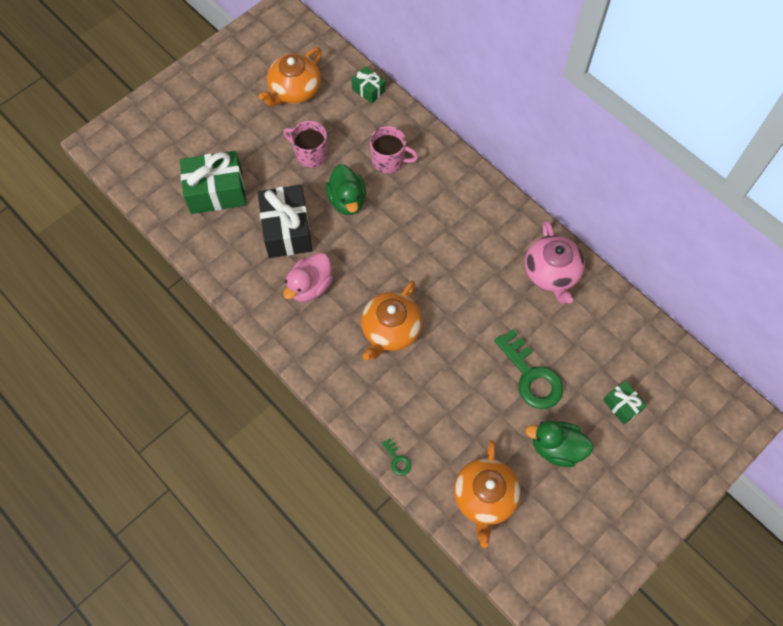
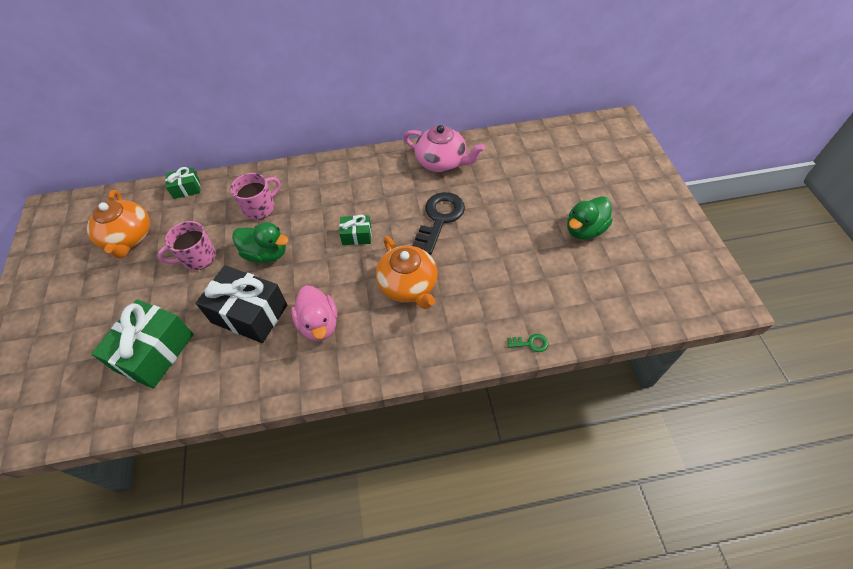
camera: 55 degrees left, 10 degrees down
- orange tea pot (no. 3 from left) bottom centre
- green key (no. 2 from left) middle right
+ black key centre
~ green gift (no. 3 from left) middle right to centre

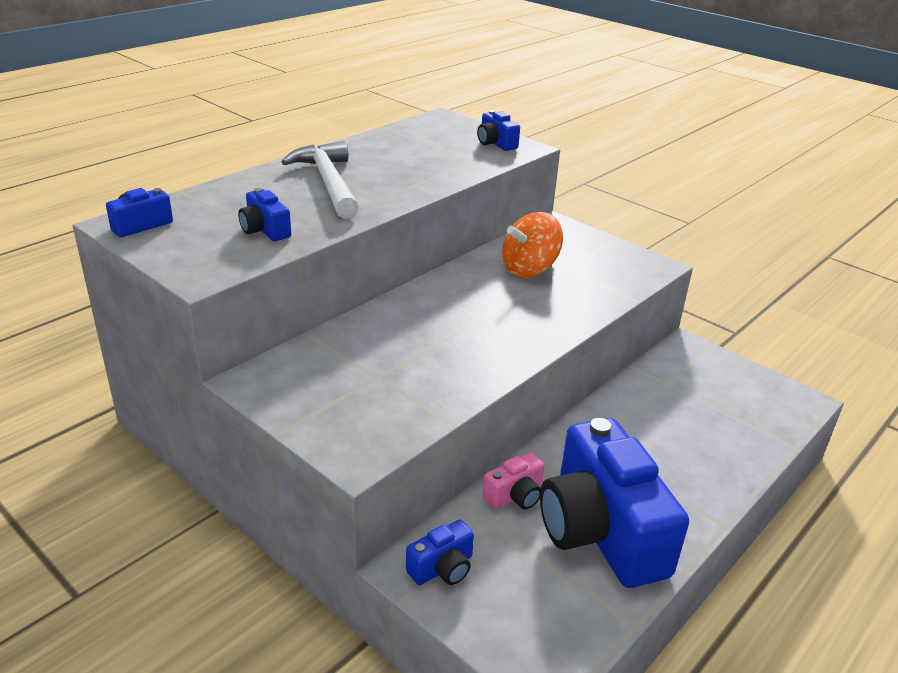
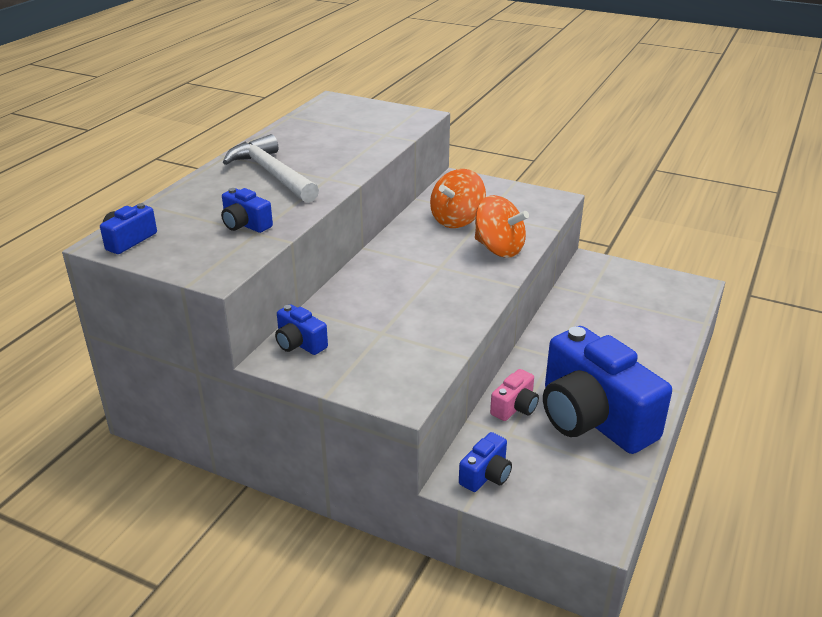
camera: 15 degrees left, 0 degrees up
+ orange whirligig (no. 2 from left) centre
~ cobalt photo camera (no. 4 from left in the first image) top centre to cobalt photo camera (no. 3 from left) centre

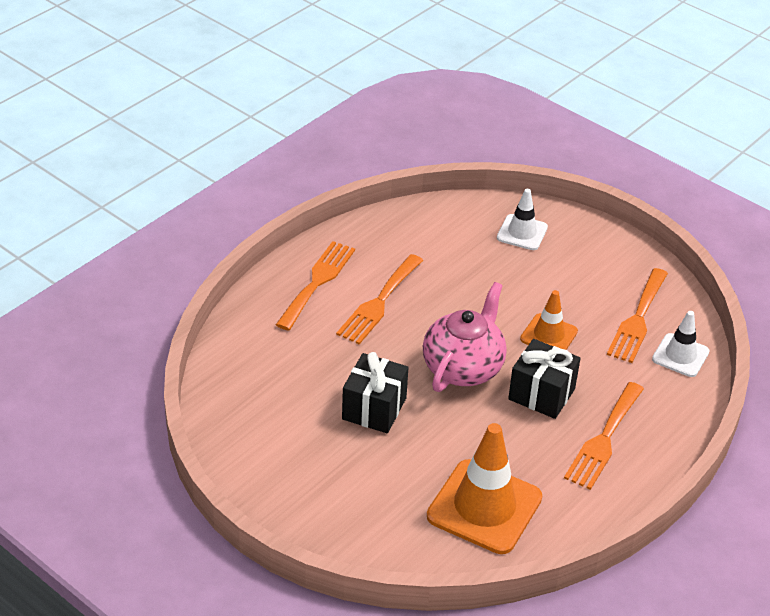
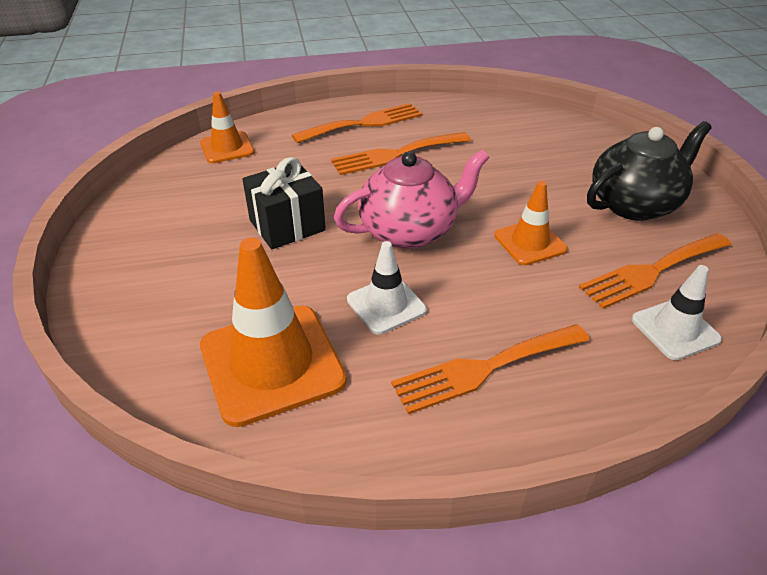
camera: 40 degrees right, 0 degrees up
- black gift (no. 2 from left) middle right
+ orange road cone (no. 1 from left) top left
+ black tea pot top right
~ white road cone (no. 1 from left) middle right to centre

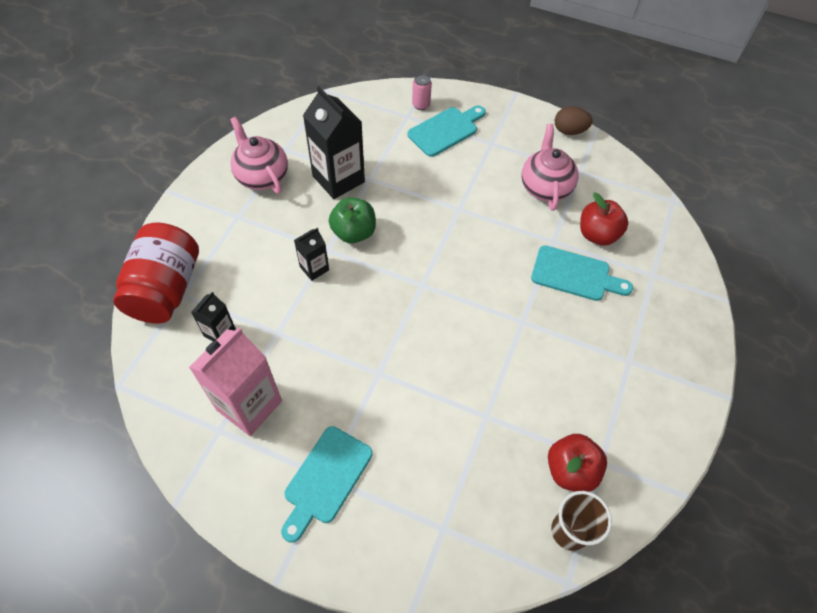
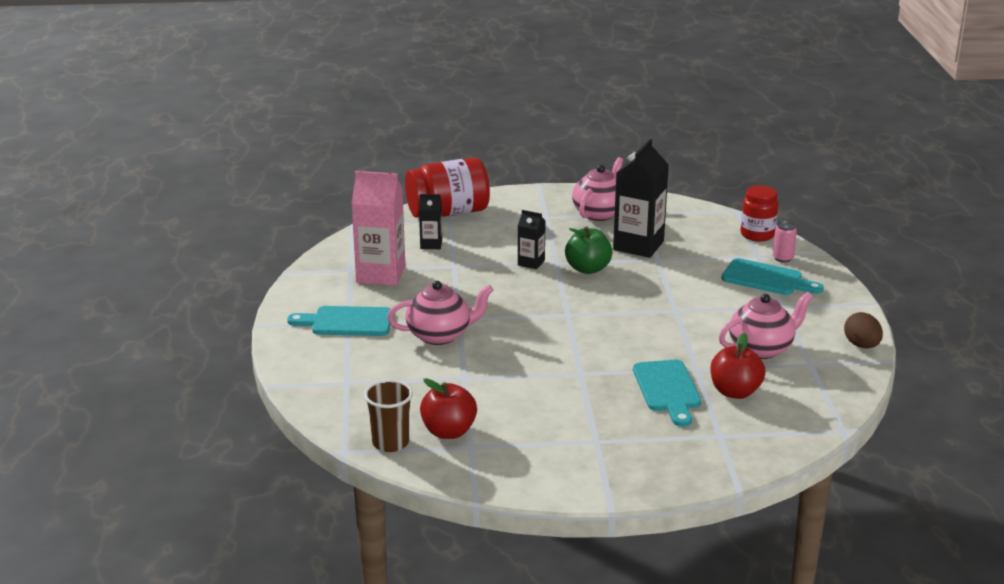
camera: 65 degrees right, 30 degrees down
+ rosy tea pot (no. 1 from left) centre
+ red jar (no. 2 from left) middle right

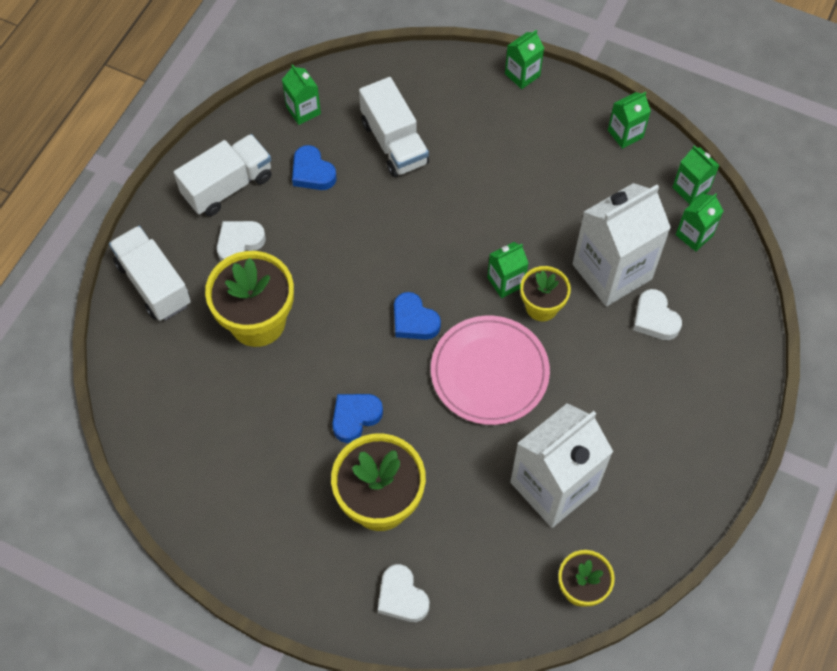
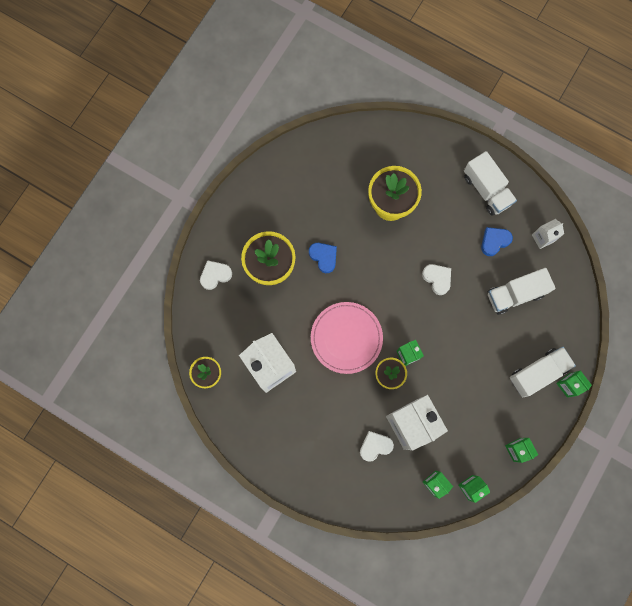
camera: 95 degrees right, 15 degrees up
- cobalt love heart (no. 3 from left) centre
~ white lorry (no. 1 from left in the first image) middle left to white lorry (no. 3 from left) middle right
~ white love heart (no. 1 from left in the first image) middle left to white love heart (no. 3 from left) middle right
~ green carton (no. 1 from left) top centre to white carton (no. 3 from left) middle right

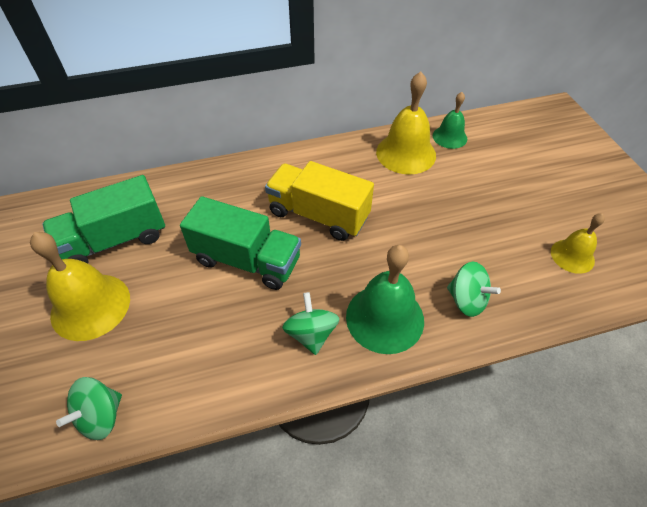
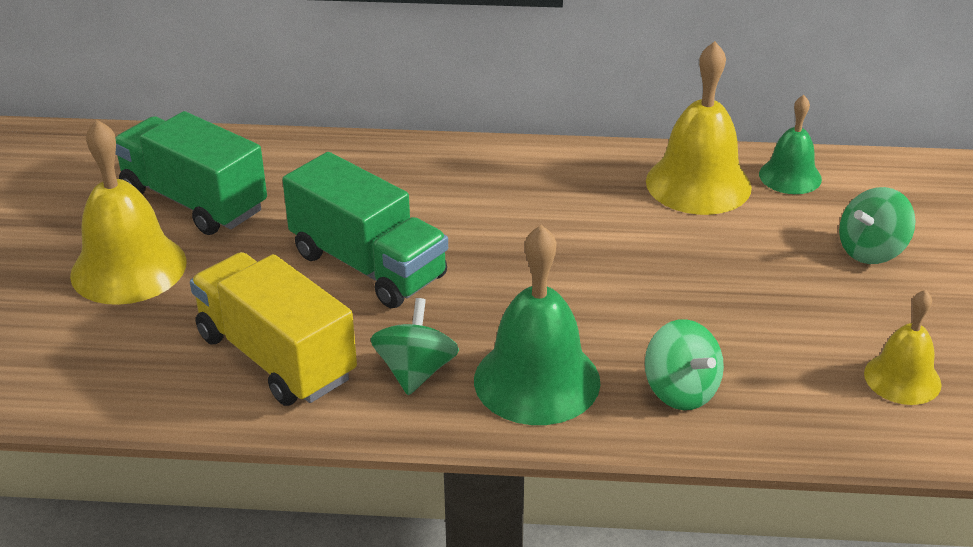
camera: 20 degrees right, 15 degrees down
~ green whirligig (no. 1 from left in the first image) bottom left to green whirligig (no. 3 from left) middle right
~ golden lorry centre to middle left
~ green lorry (no. 1 from left) middle left = top left 45 degrees clockwise

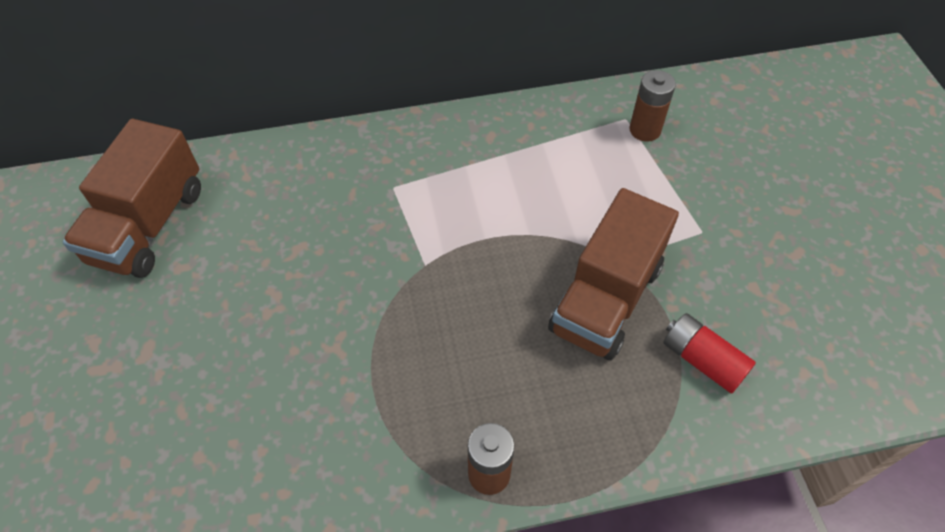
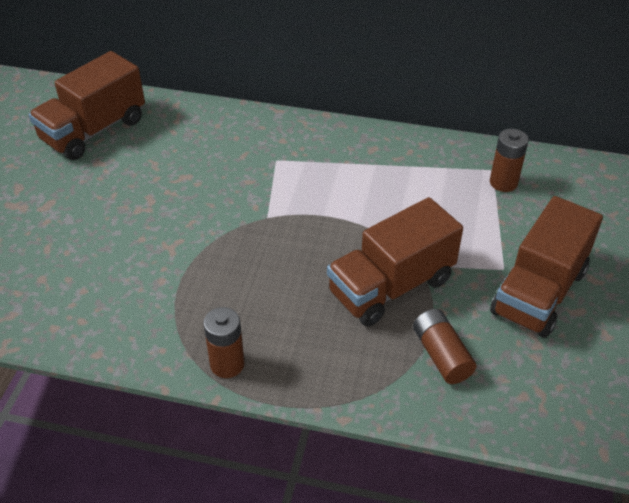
camera: 25 degrees right, 10 degrees down
+ brown lorry (no. 3 from left) middle right
~ red power cell middle right to brown power cell (no. 2 from left) bottom right

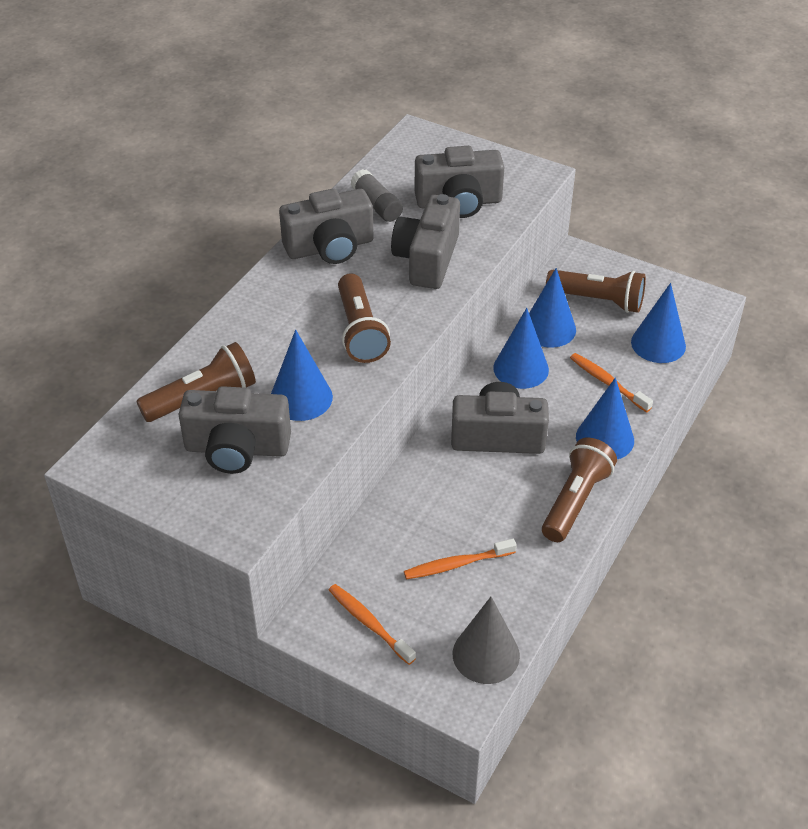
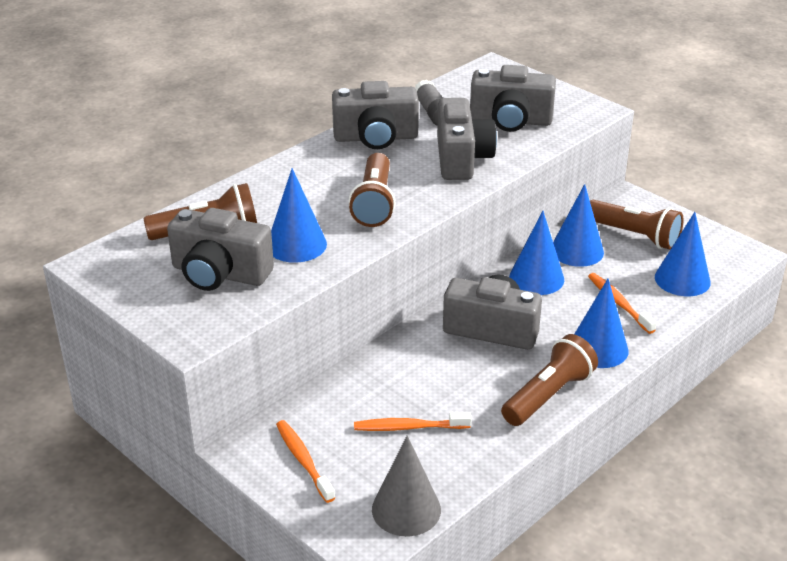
camera: 15 degrees right, 10 degrees down
~ gray photo camera (no. 3 from left) top centre = top centre 150 degrees clockwise

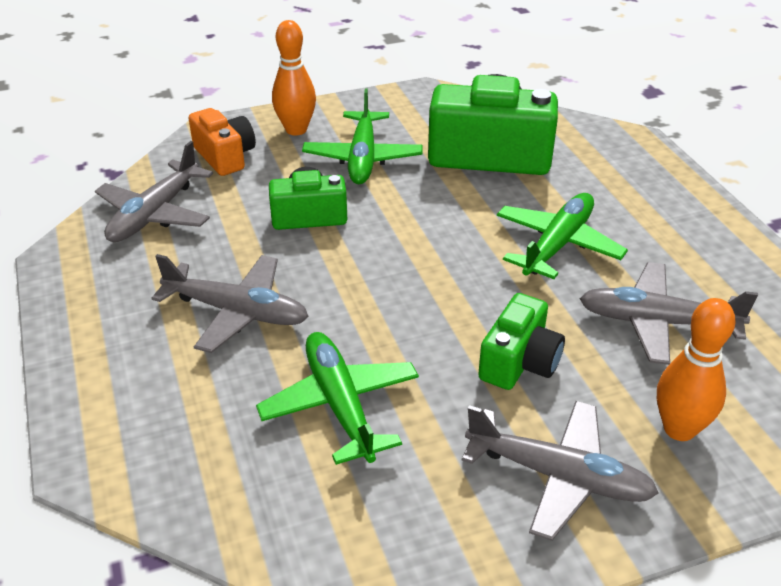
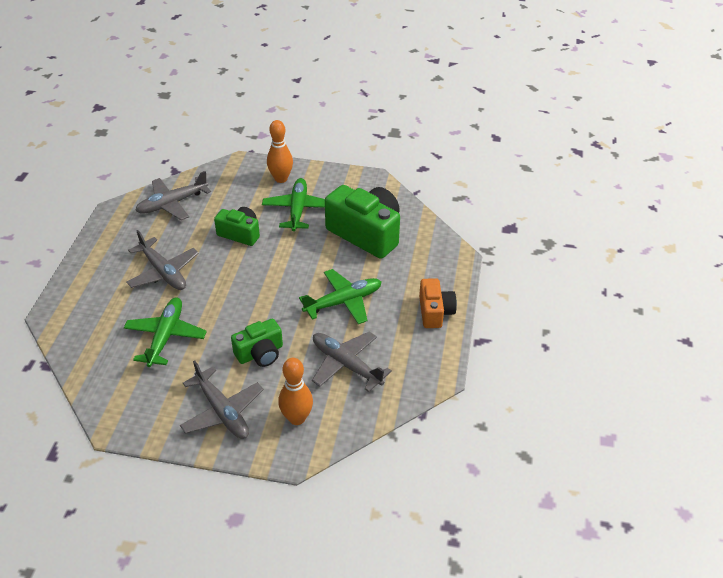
camera: 30 degrees right, 5 degrees up
~ orange photo camera top left to centre
~ green aeroplane (no. 2 from left) top centre = centre 150 degrees clockwise

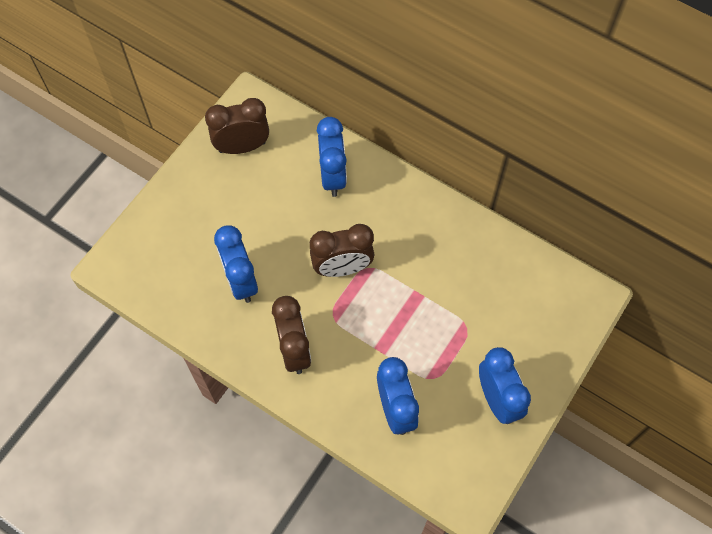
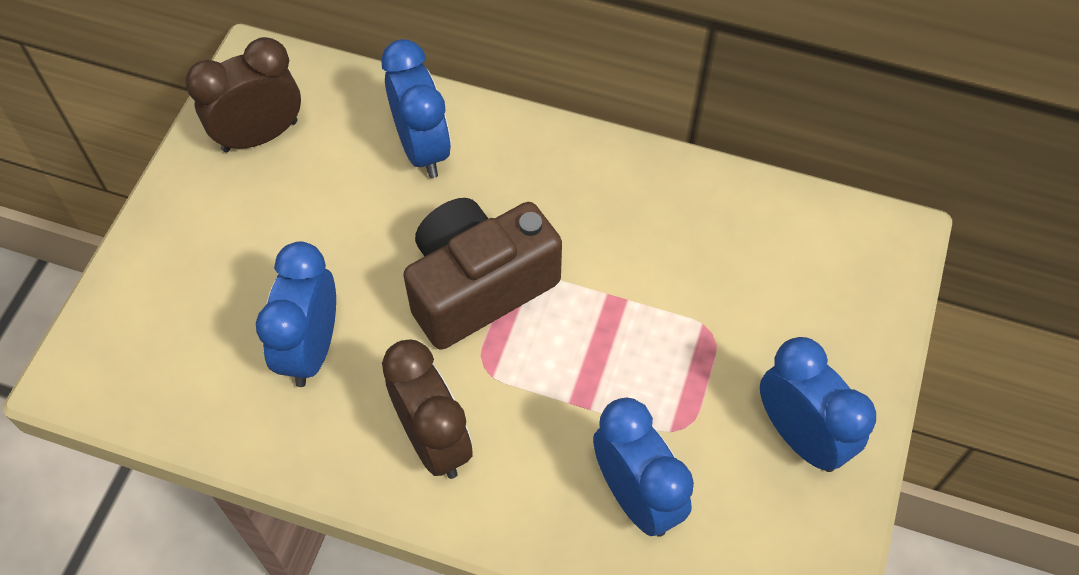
camera: 15 degrees left, 5 degrees down
~ brown clock (no. 3 from left) centre to brown photo camera centre
~ cobalt clock (no. 1 from left) middle left = middle left 45 degrees clockwise

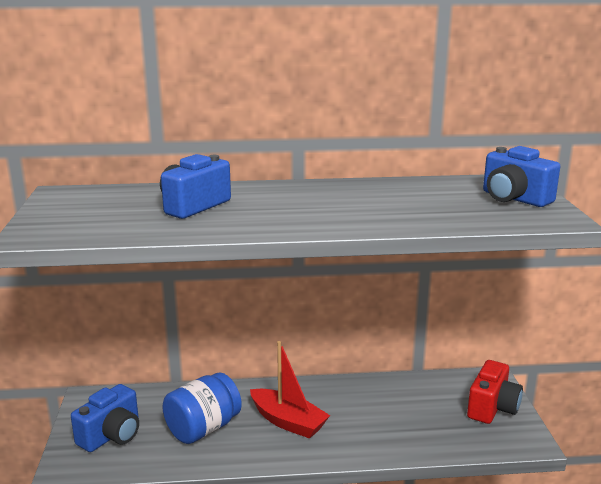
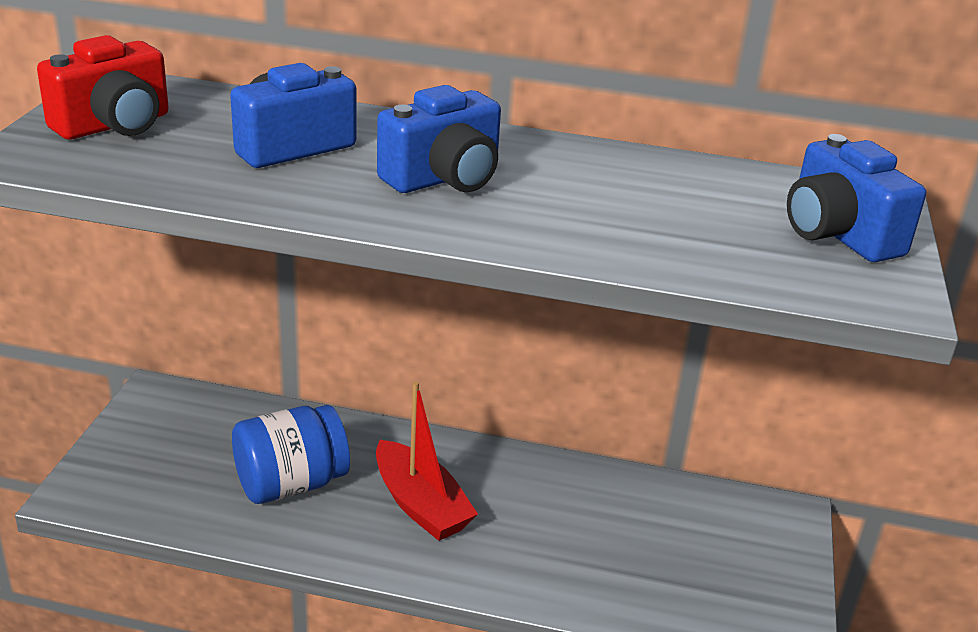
camera: 15 degrees right, 10 degrees up
~ cobalt photo camera (no. 1 from left in the first image) bottom left to cobalt photo camera (no. 2 from left) top centre
~ red photo camera bottom right to top left

